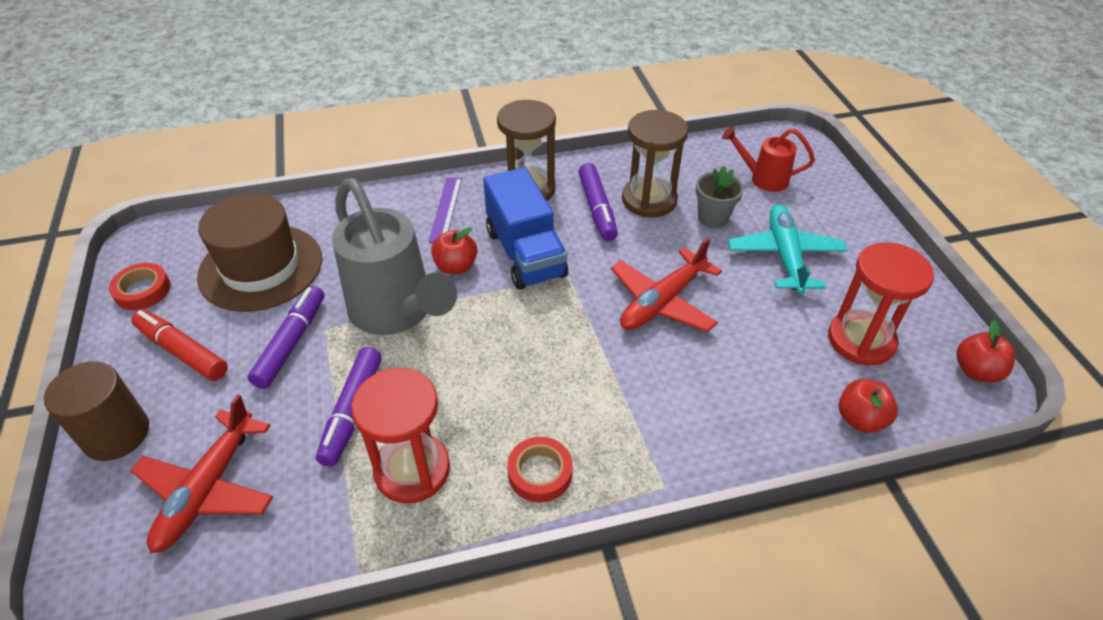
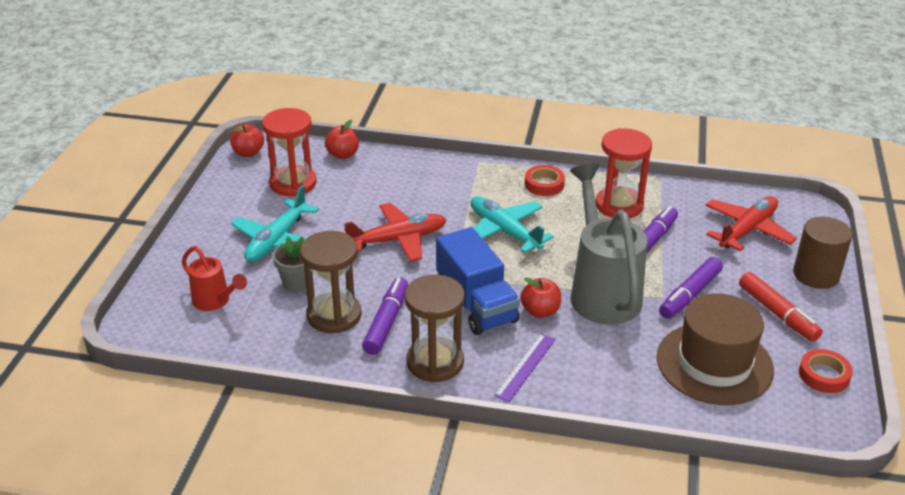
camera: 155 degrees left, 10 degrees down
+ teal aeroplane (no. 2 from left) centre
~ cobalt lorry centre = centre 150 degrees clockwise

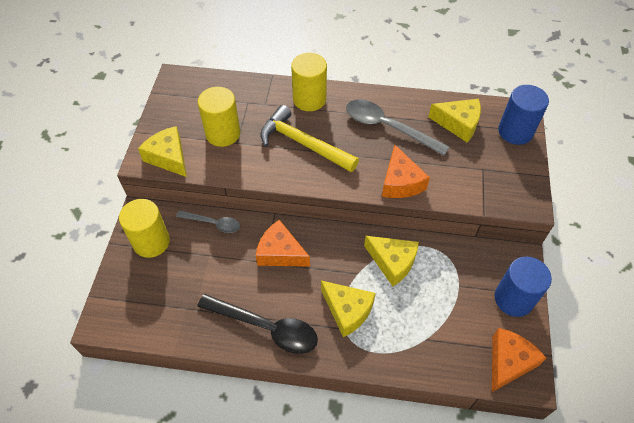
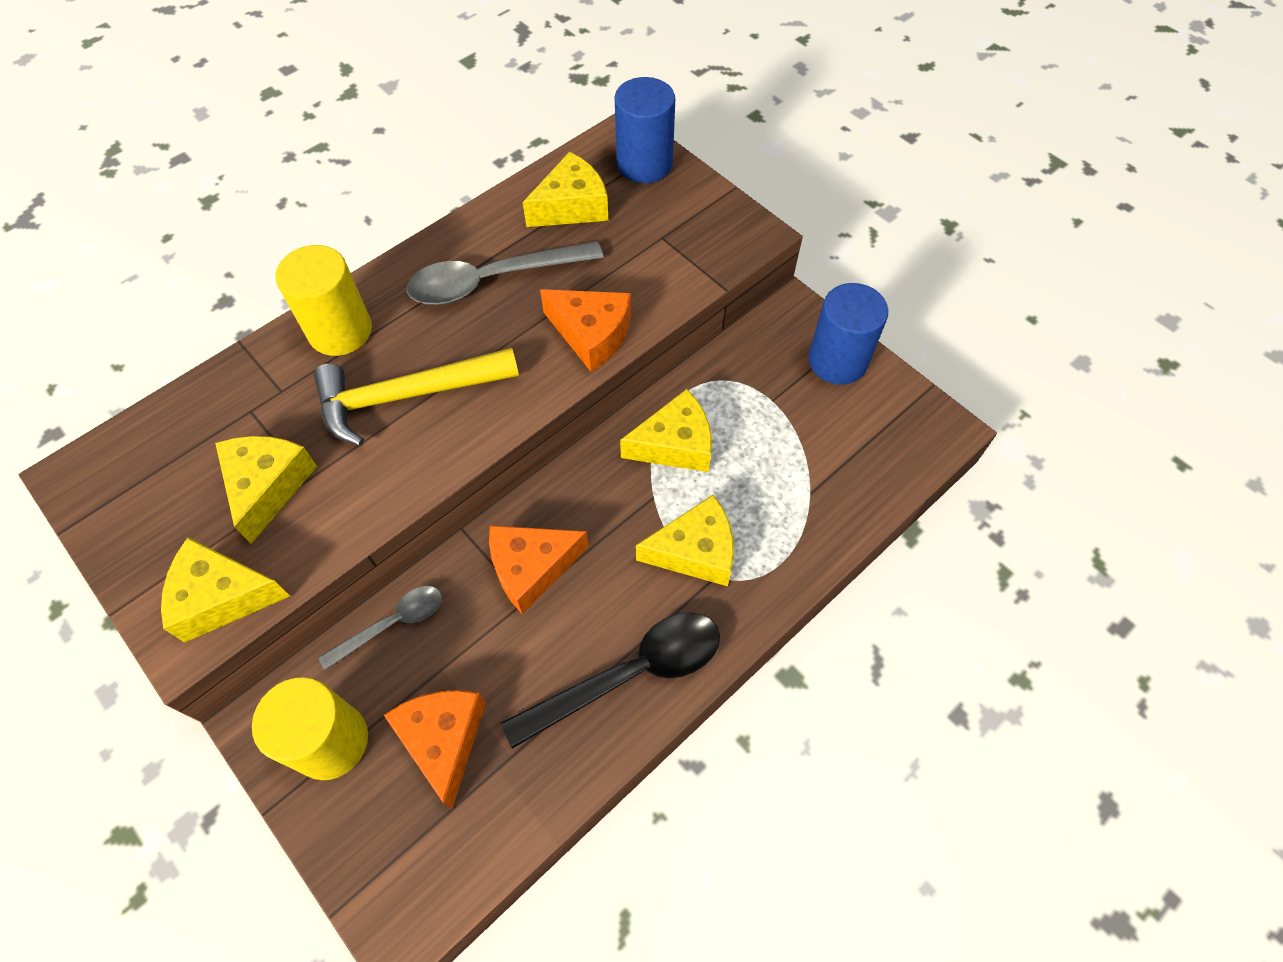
camera: 50 degrees left, 5 degrees up
~ orange cheese wedge (no. 3 from left in the first image) bottom right to orange cheese wedge (no. 1 from left) bottom centre
~ golden cylinder (no. 2 from left) top centre to golden cheese wedge (no. 2 from left) middle left

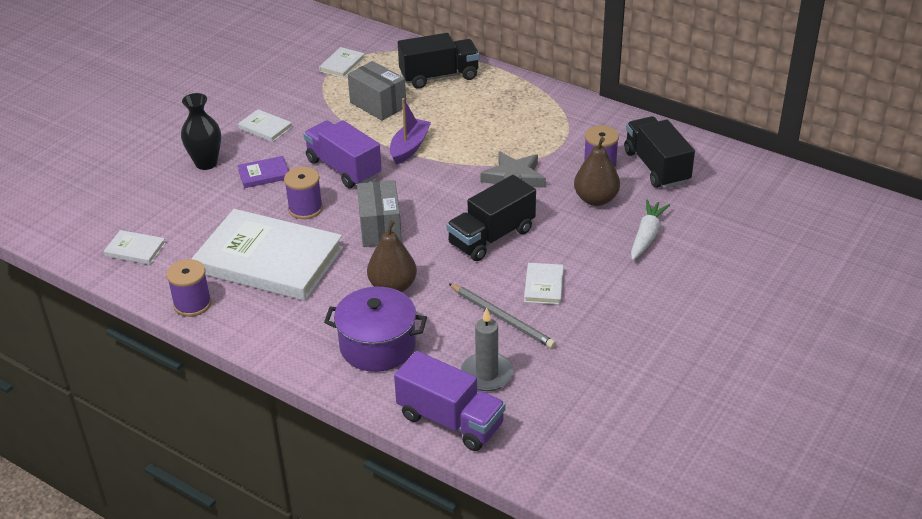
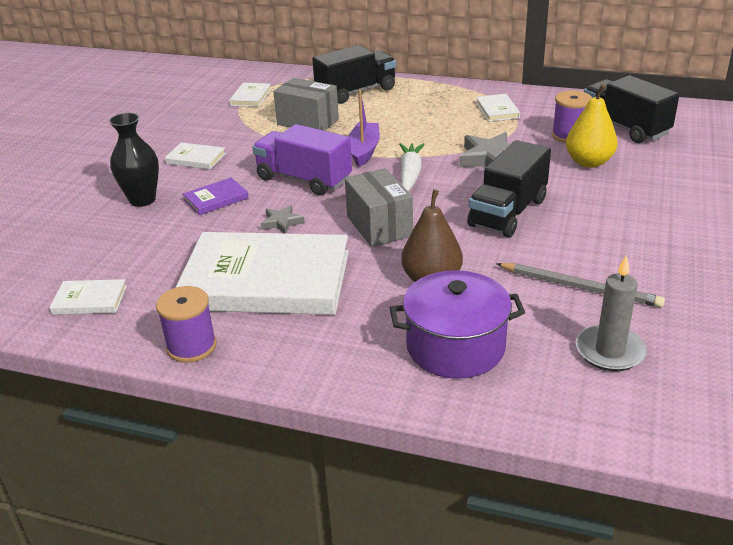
camera: 15 degrees left, 5 degrees down
- royal purple lorry (no. 2 from left) bottom centre
~ white hardcover (no. 5 from left) centre to top right
~ white root vegetable middle right to top centre
~ royal purple spool (no. 2 from left) middle left to gray star shape (no. 1 from left) centre
~ brown pear fruit (no. 2 from left) top centre to golden pear fruit top right

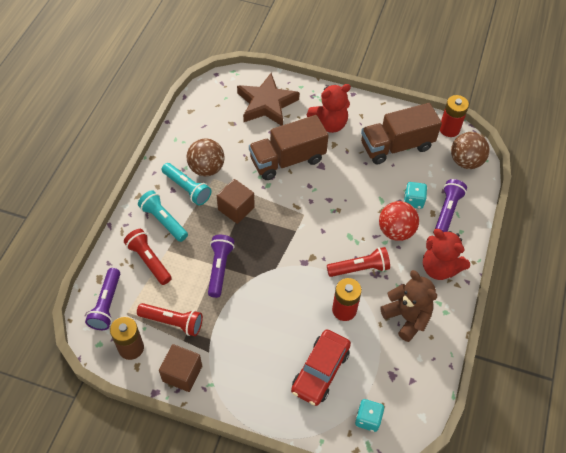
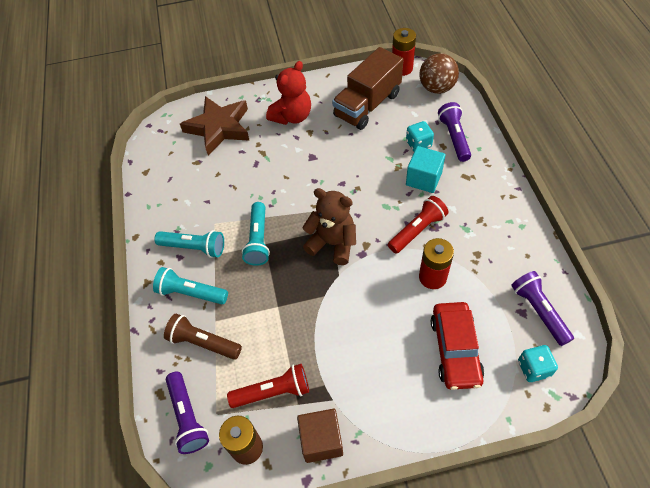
camera: 25 degrees left, 0 degrees up
- brown sphere (no. 1 from left) centre
- brown lorry (no. 1 from left) top centre
- red stuffed bear (no. 2 from left) middle right
~ royal purple flashlight (no. 2 from left in the first image) centre to royal purple flashlight (no. 3 from left) middle right
~ brown stuffed bear bottom right to centre
~ brown block (no. 2 from left) centre to teal flashlight (no. 3 from left) centre
~ red sphere middle right to teal block centre
~ red flashlight (no. 1 from left) middle left to brown flashlight bottom left

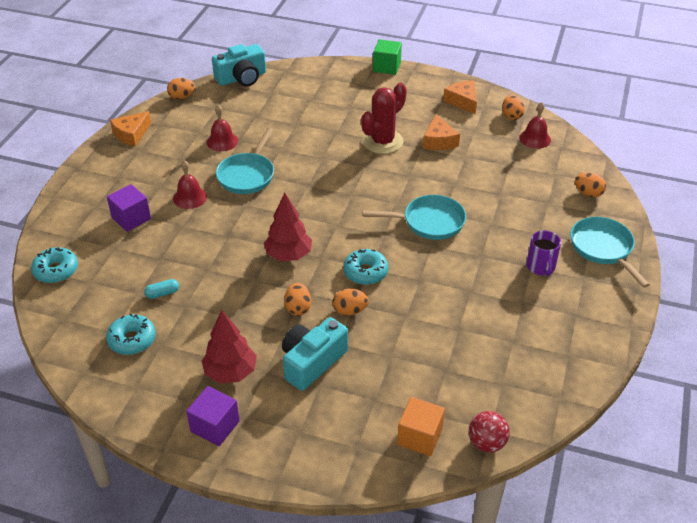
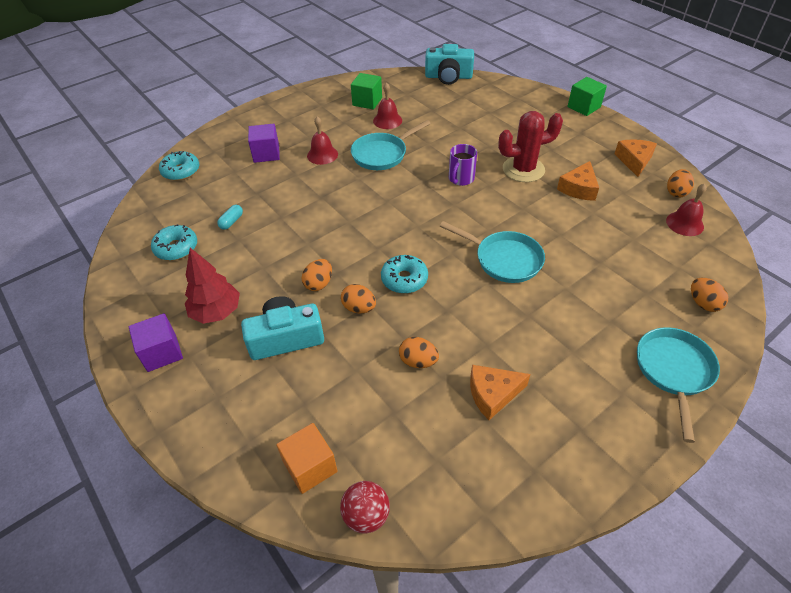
camera: 35 degrees right, 5 degrees up
- red tree (no. 2 from left) centre
+ green block (no. 1 from left) top centre
~ orange cheese wedge (no. 1 from left) top left to centre
~ orange egg (no. 1 from left in the first image) top left to orange egg (no. 3 from left) centre
~ royal purple coffee mug middle right to top centre
~ teal pill middle left = middle left 75 degrees counterclockwise

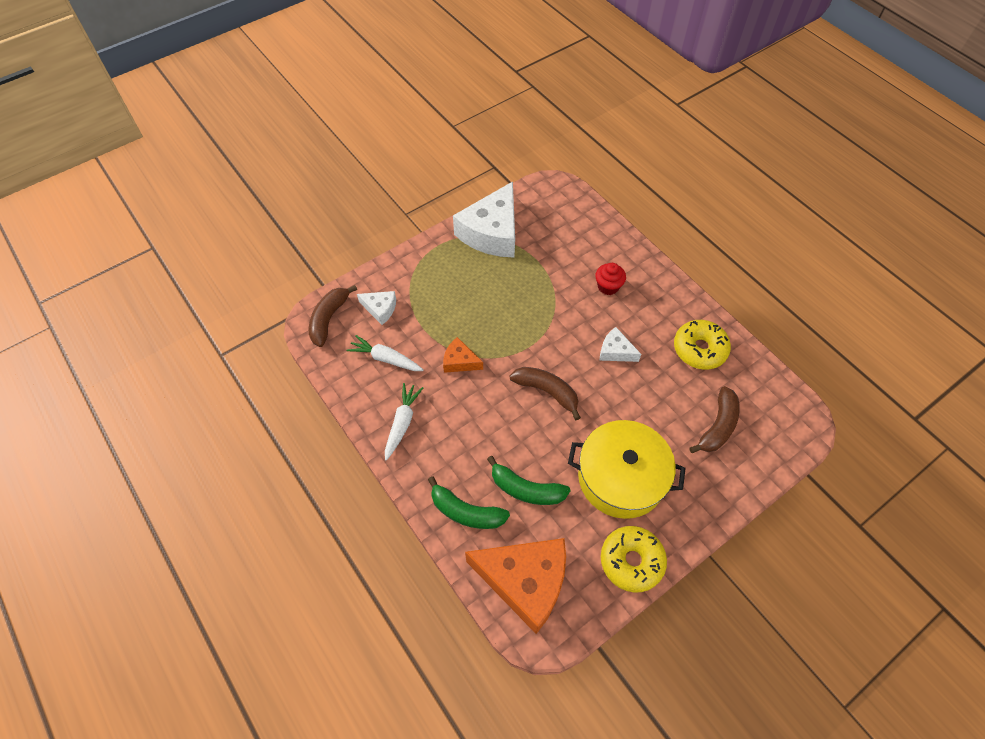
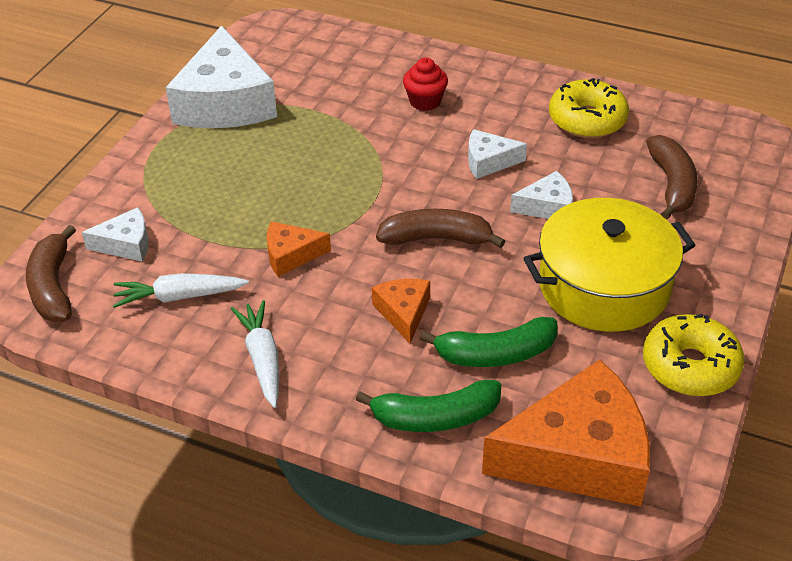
camera: 30 degrees left, 15 degrees down
+ orange cheese wedge (no. 2 from left) centre
+ white cheese wedge (no. 4 from left) middle right

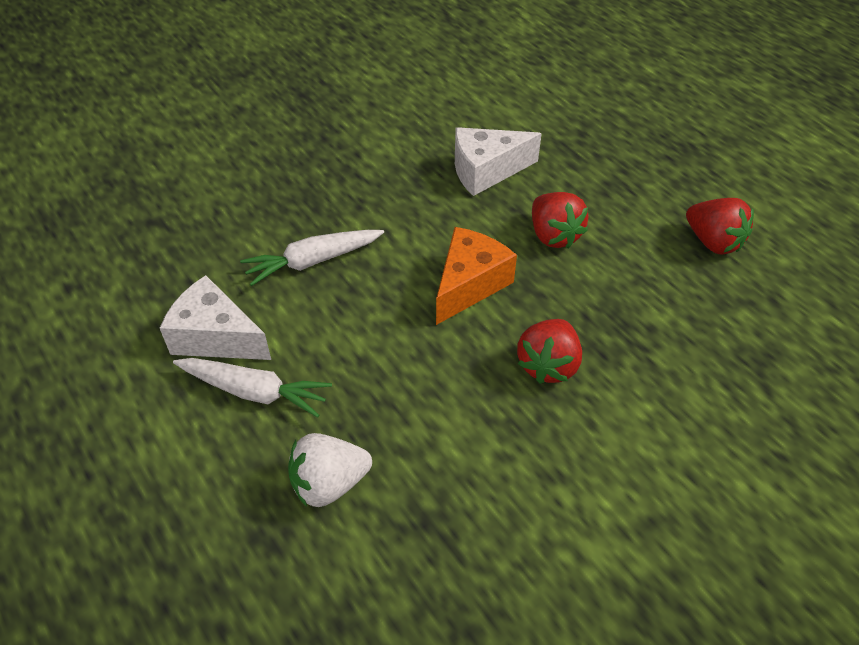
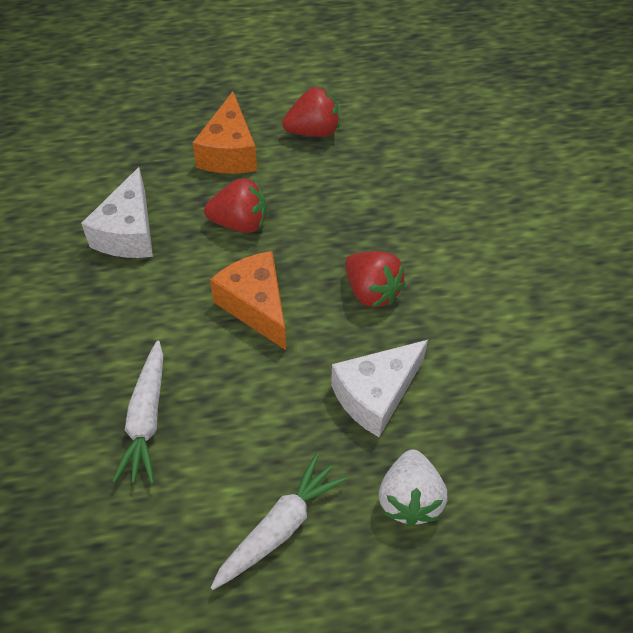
camera: 65 degrees left, 5 degrees up
+ orange cheese wedge (no. 1 from left) top centre
~ white cheese wedge (no. 1 from left in the first image) middle left to white cheese wedge (no. 2 from left) centre

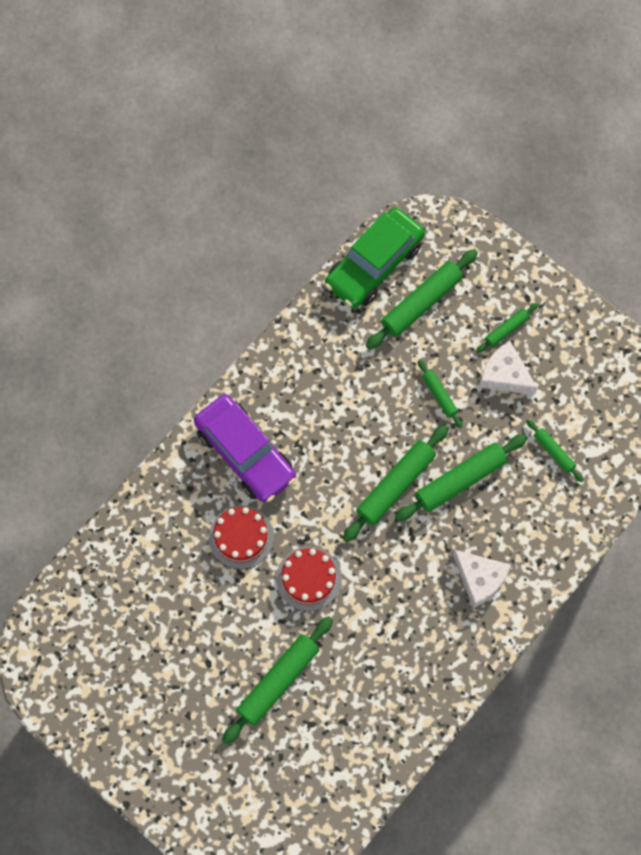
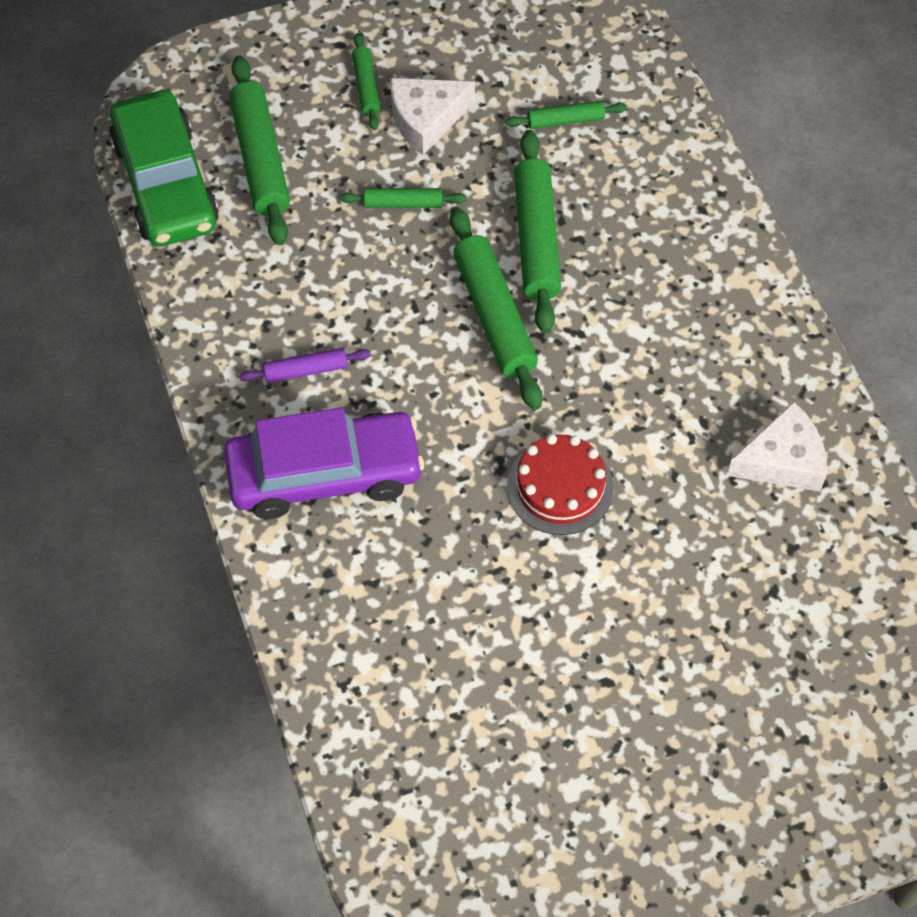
camera: 60 degrees left, 10 degrees down
- red layer cake (no. 1 from left) centre
- green dough roller (no. 1 from left) bottom centre
+ royal purple dough roller middle left
~ white cheese wedge (no. 1 from left in the first image) bottom right to white cheese wedge (no. 2 from left) middle right

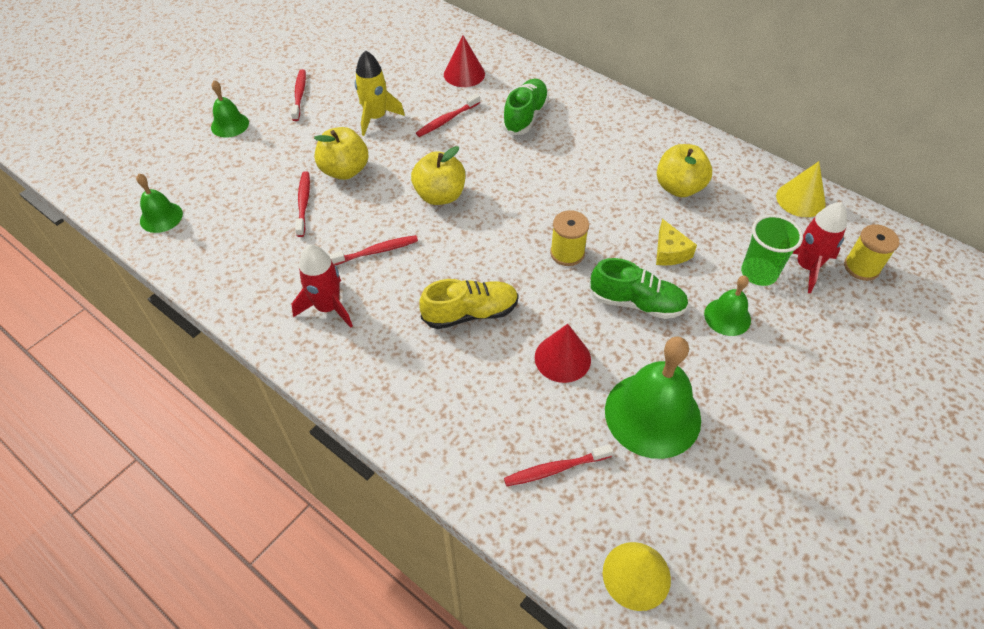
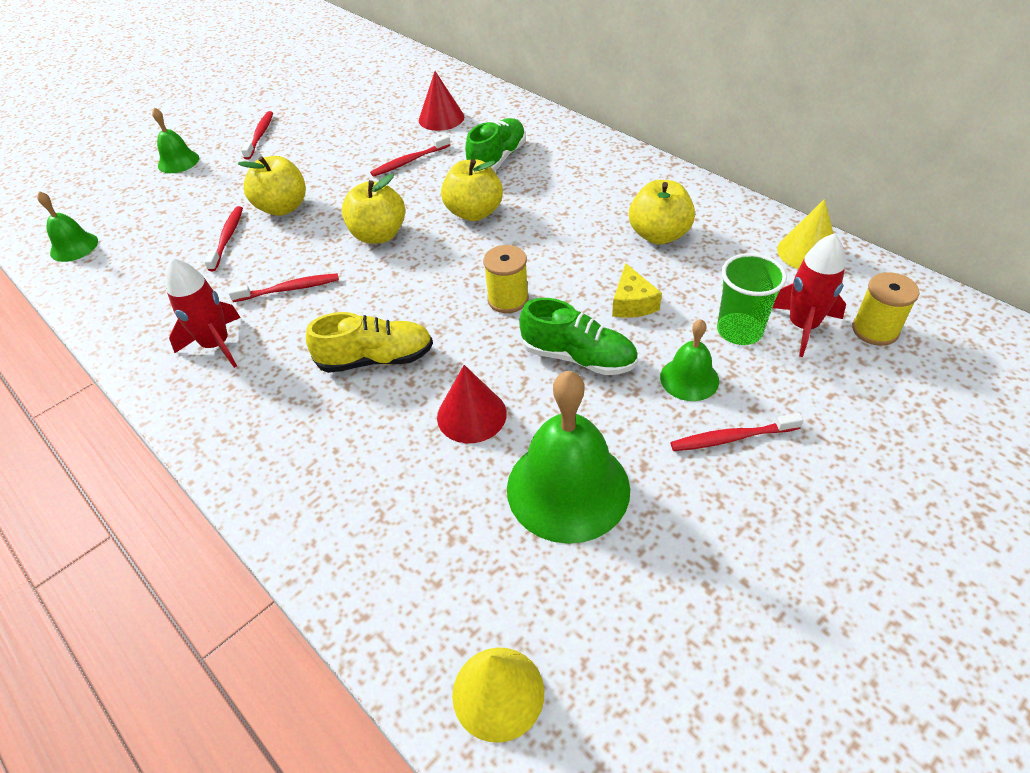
camera: 10 degrees right, 5 degrees down
- golden toy rocket top centre
+ golden apple fruit (no. 3 from left) top centre
~ red toothbrush (no. 5 from left) bottom centre to middle right

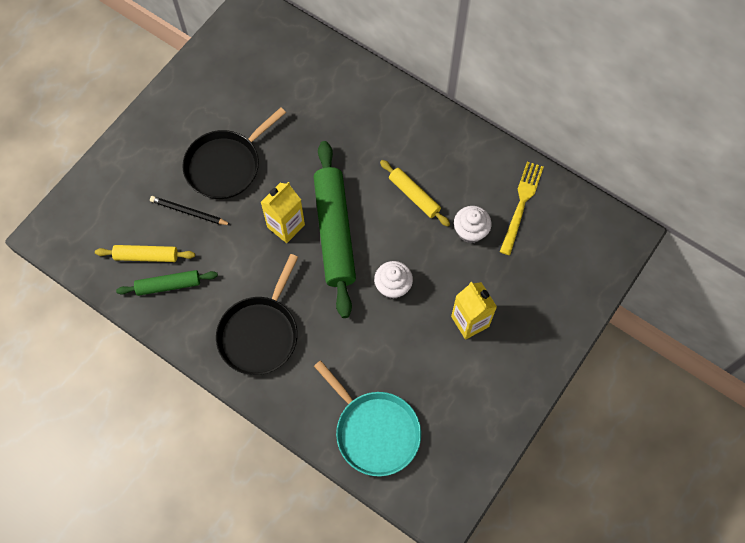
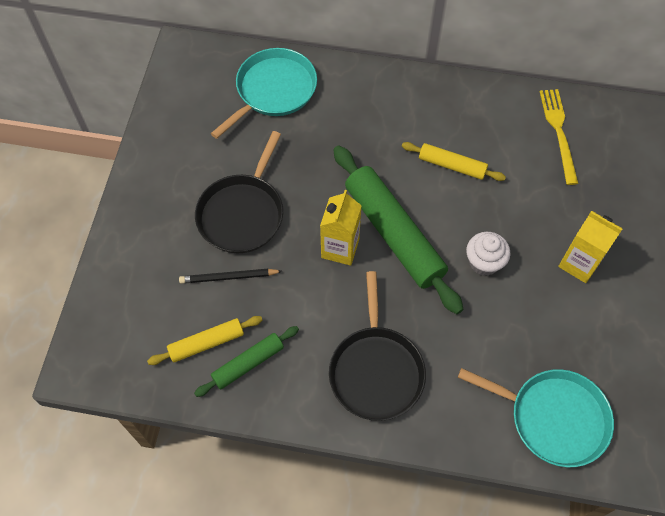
camera: 25 degrees left, 5 degrees down
- white cupcake (no. 2 from left) centre
+ teal skillet (no. 1 from left) top centre

